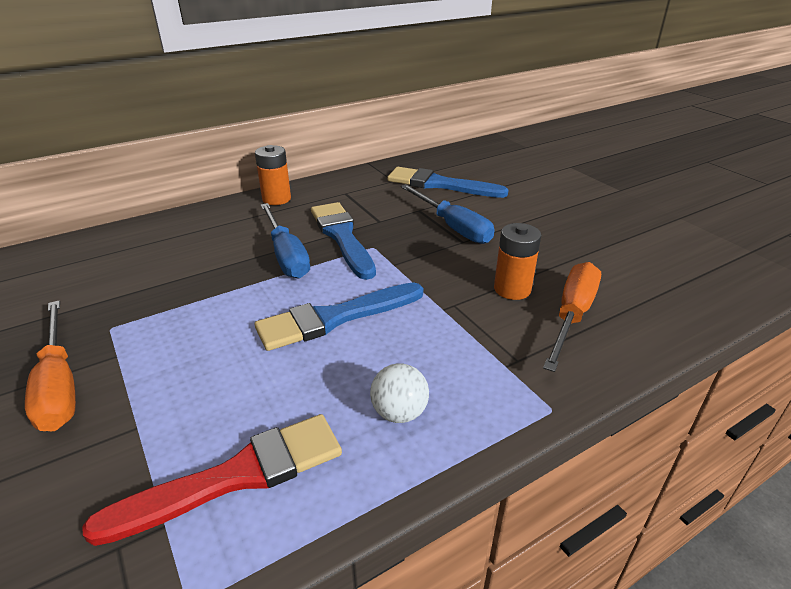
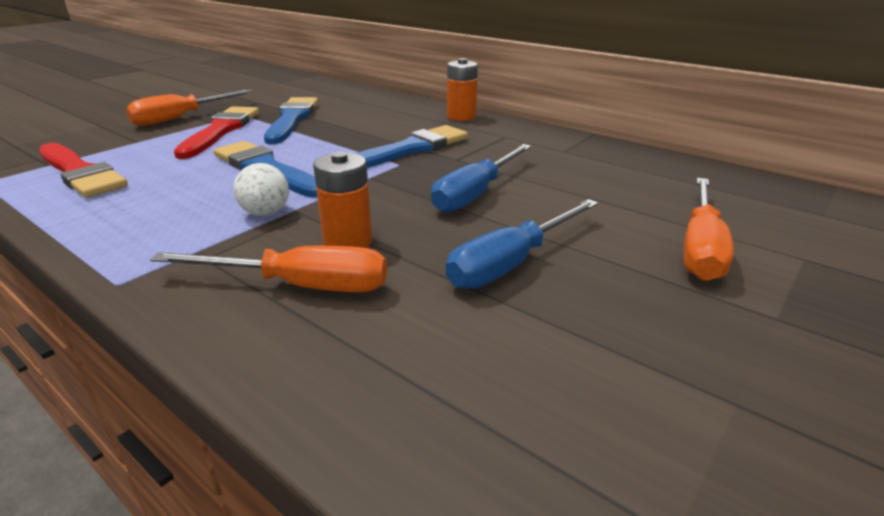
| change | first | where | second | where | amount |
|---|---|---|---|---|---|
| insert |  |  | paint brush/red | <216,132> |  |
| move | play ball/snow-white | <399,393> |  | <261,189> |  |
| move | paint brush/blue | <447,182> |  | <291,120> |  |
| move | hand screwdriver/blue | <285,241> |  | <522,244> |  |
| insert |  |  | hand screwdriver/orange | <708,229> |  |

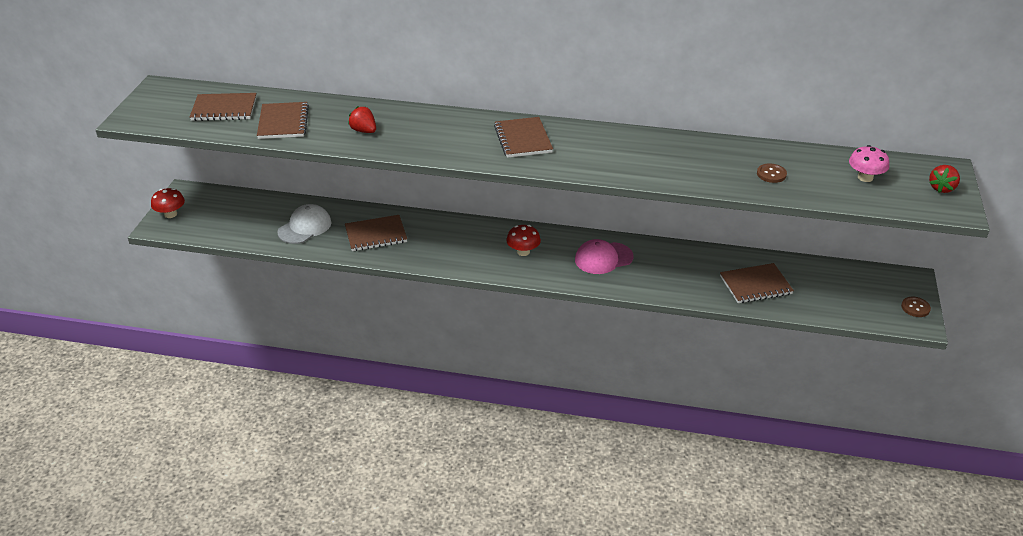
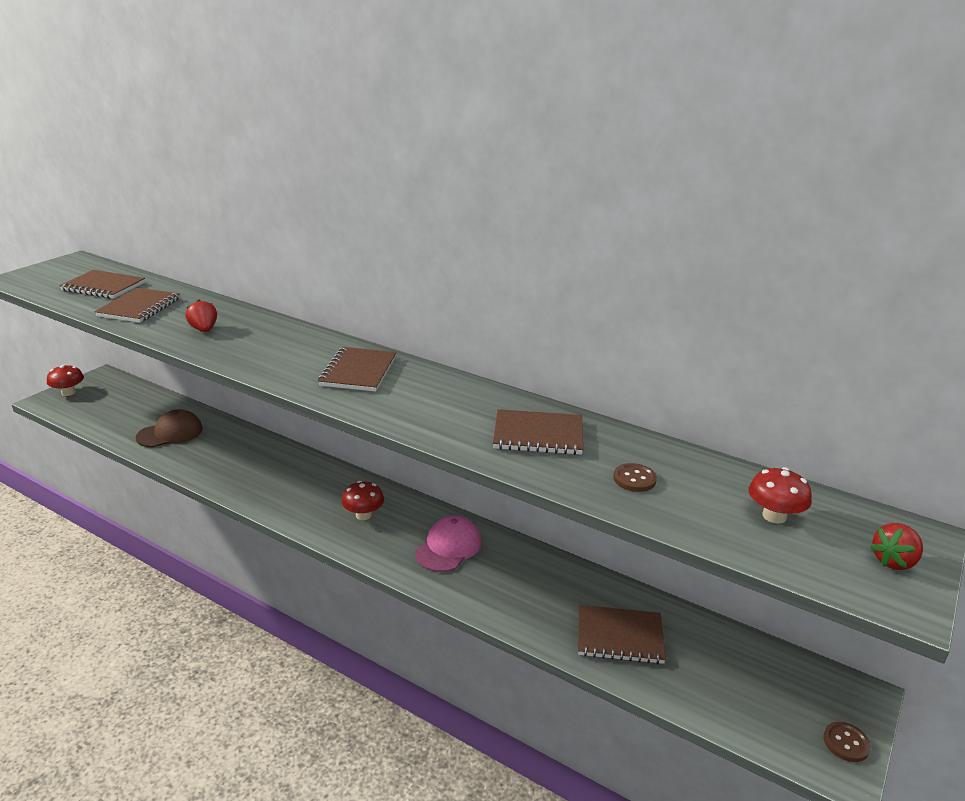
| change | first | where | second | where | amount |
|---|---|---|---|---|---|
| recolor | baseball cap/snow-white | <304,224> | baseball cap/brown | <169,428> |  |
| rotate | baseball cap/pink | <604,256> |  | <448,543> | 120 degrees clockwise |
| move | notebook/brown | <376,233> |  | <538,432> |  |
| recolor | fungus/pink | <869,163> | fungus/red | <780,495> |  |

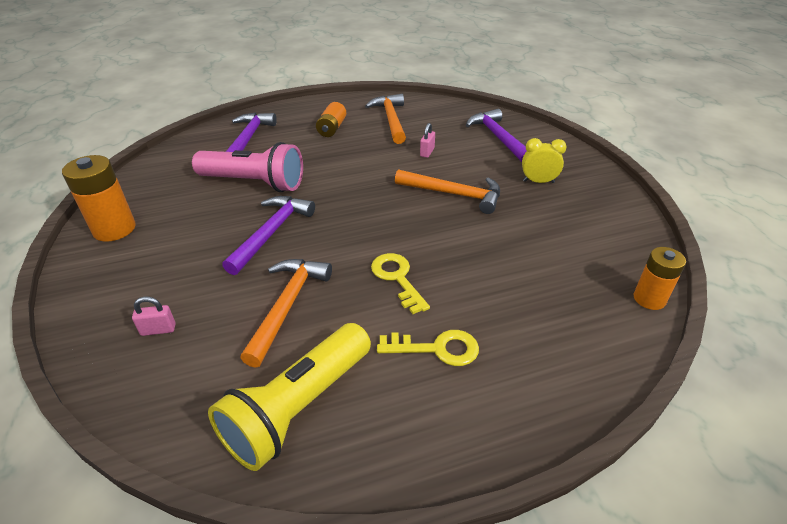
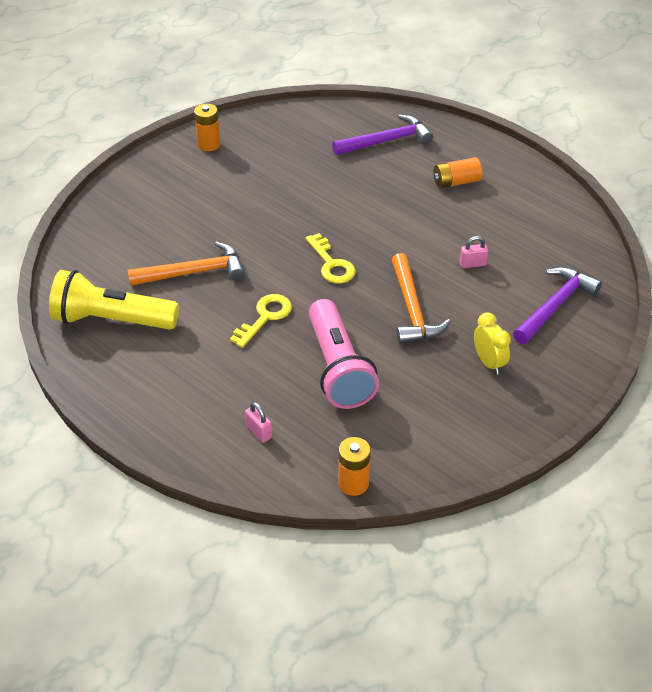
| change | first | where | second | where | amount |
|---|---|---|---|---|---|
| resize | battery/orange | <99,198> |  | <207,127> | x0.65 |
| move | padlock/pink | <154,316> |  | <258,422> |  |
| move | latchkey/bright yellow | <428,348> |  | <331,258> |  |
| move | torch/pink | <247,167> |  | <344,354> |  |
| delete | claw hammer/royal purple | <268,235> |  |  |  |
| delete | claw hammer/orange | <385,119> |  |  |  |

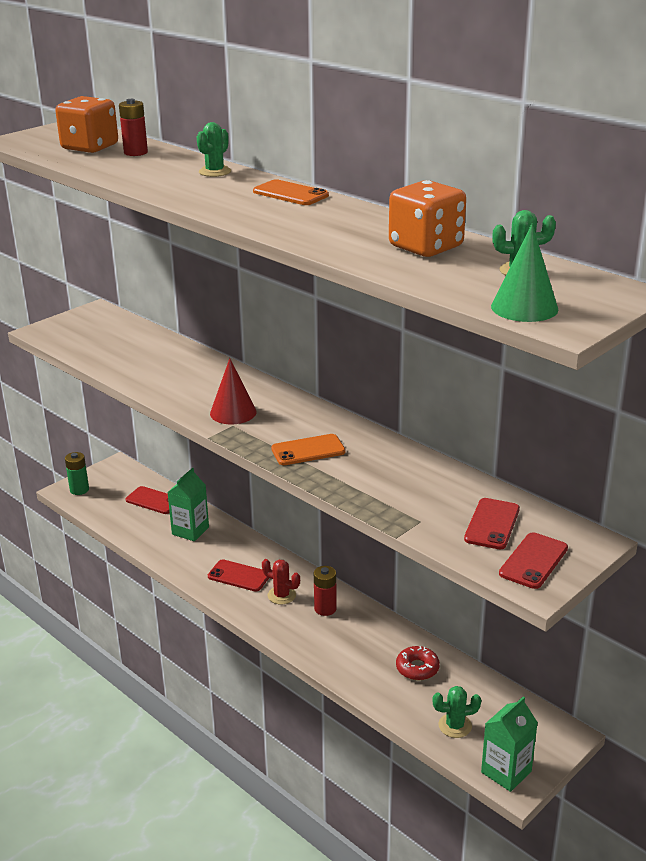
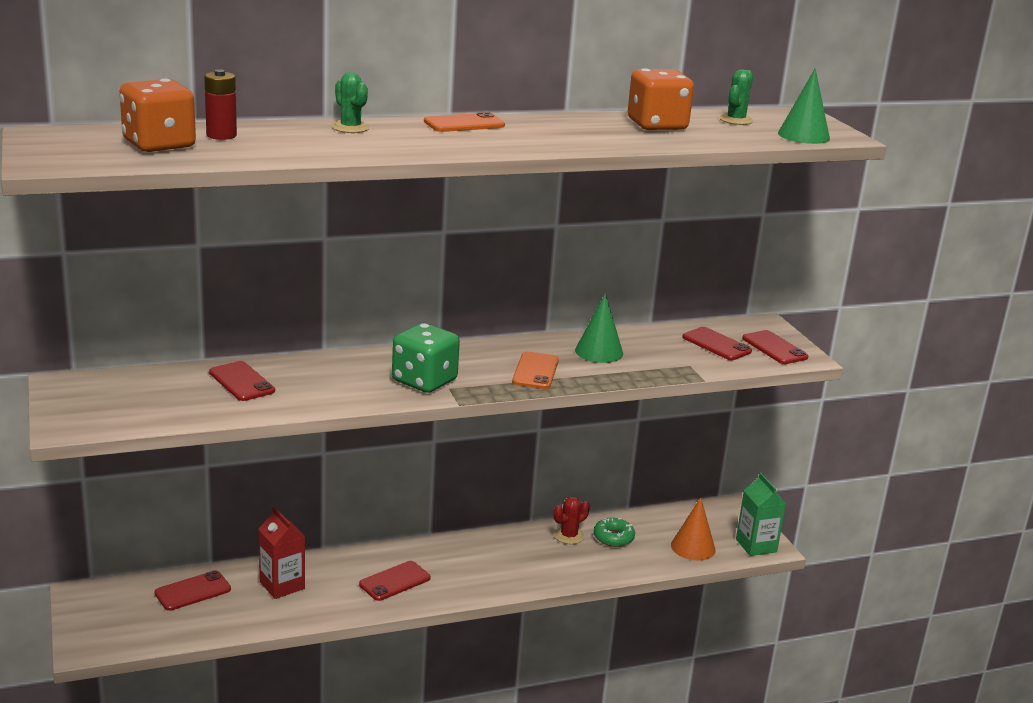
| change | first | where | second | where | amount |
|---|---|---|---|---|---|
| insert |  |  | smartphone/red | <242,381> |  |
| recolor | milk carton/emerald | <188,504> | milk carton/red | <282,553> |  |
| replace | cone/red | <233,391> | dice/emerald | <426,358> |  |
| move | prickly plant/red | <281,581> |  | <572,520> |  |
| insert |  |  | cone/emerald | <599,328> |  |
| recolor | glazed donut/red | <418,663> | glazed donut/emerald | <614,532> |  |
| replace | prickly plant/emerald | <456,712> | cone/orange | <693,528> |  |
| delete | battery/emerald | <77,473> |  |  |  |
| delete | battery/red | <325,591> |  |  |  |

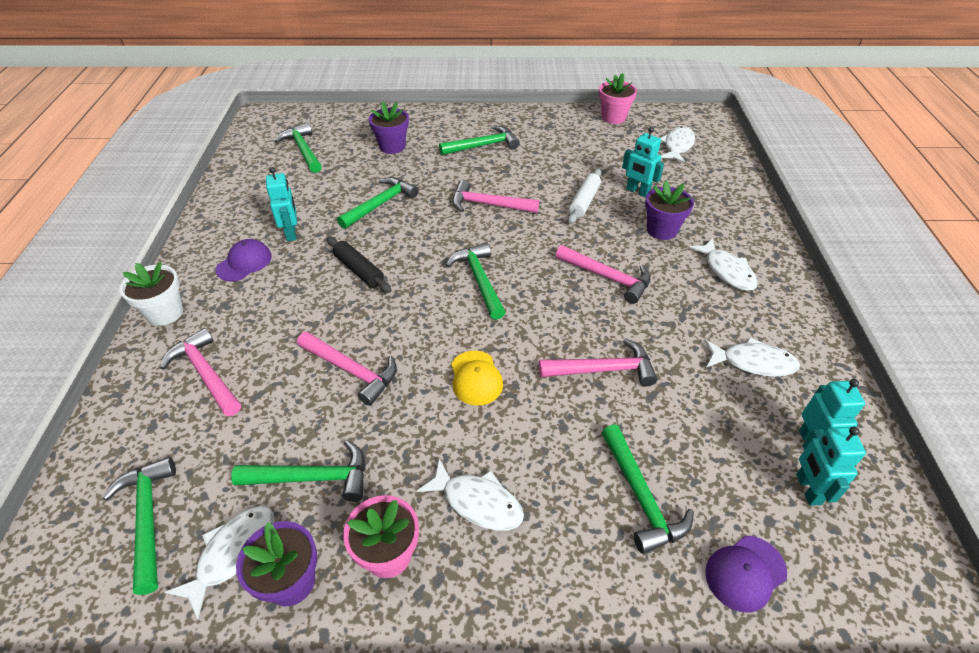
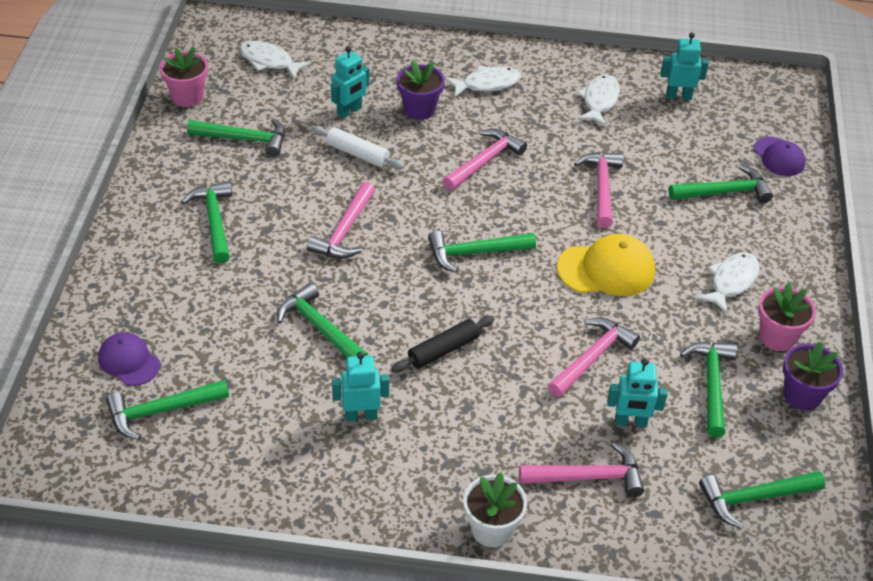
| change | first | where | second | where | amount |
|---|---|---|---|---|---|
| move | baseball cap/royal purple | <244,260> |  | <129,359> |  |
| insert |  |  | claw hammer/emerald | <236,137> |  |
| rotate | claw hammer/pink | <200,372> |  | <581,470> | 150 degrees counterclockwise |
| resize | baseball cap/bright yellow | <477,378> |  | <606,265> | x1.56 |
| move | robot/teal | <831,466> |  | <637,392> |  |
| delete | toy fish/snow-white | <219,562> |  |  |  |
| delete | flower pot/royal purple | <389,128> |  |  |  |

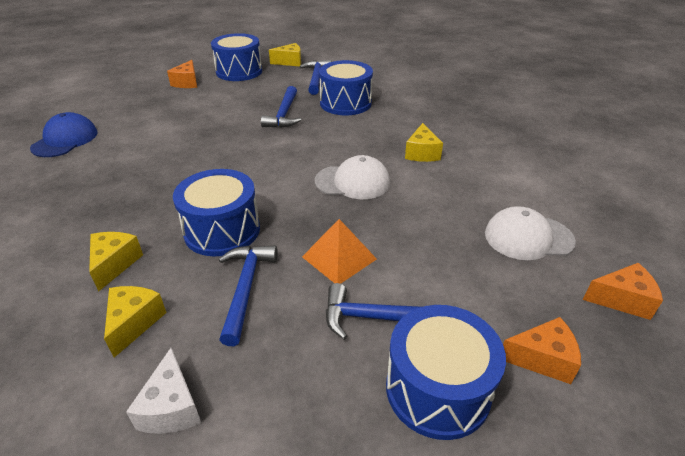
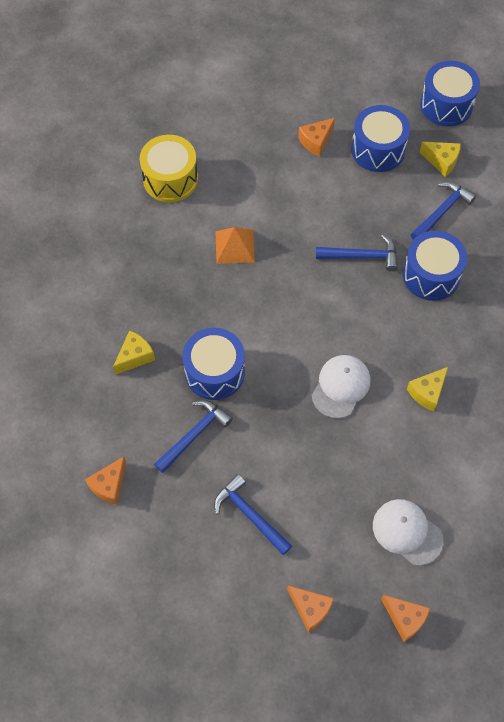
| change | first | where | second | where | amount |
|---|---|---|---|---|---|
| recolor | cheese/snow-white | <163,391> | cheese/orange | <105,481> |  |
| replace | baseball cap/blue | <64,134> | snare drum/bright yellow | <169,168> |  |
| move | solid pyramid/orange | <339,251> |  | <235,245> |  |
| rotate | baseball cap/snow-white | <352,177> |  | <341,386> | 105 degrees counterclockwise |
| rotate | claw hammer/blue | <281,107> |  | <357,252> | 135 degrees counterclockwise |
| move | snare drum/blue | <446,372> |  | <450,93> |  |
| delete | cheese/bright yellow | <135,321> |  |  |  |

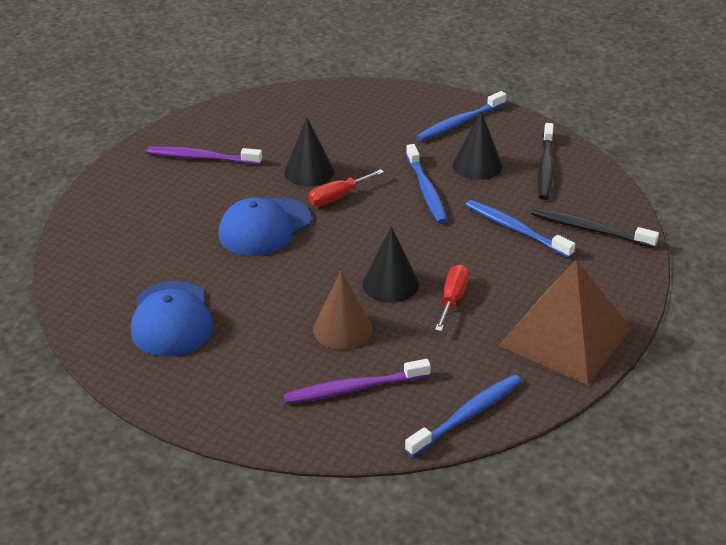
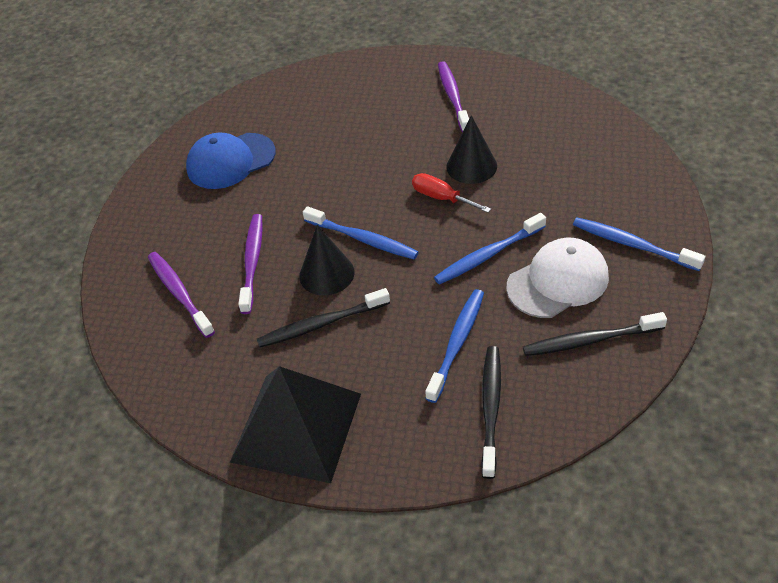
| change | first | where | second | where | amount |
|---|---|---|---|---|---|
| recolor | solid pyramid/brown | <564,322> | solid pyramid/black | <295,424> |  |
| replace | cone/brown | <342,310> | tooth brush/royal purple | <250,264> |  |
| replace | hand screwdriver/red | <452,297> | tooth brush/black | <323,318> |  |
| move | tooth brush/blue | <463,415> |  | <361,232> |  |
| replace | cone/black | <477,146> | baseball cap/snow-white | <557,278> |  |
| delete | baseball cap/blue | <264,226> |  |  |  |

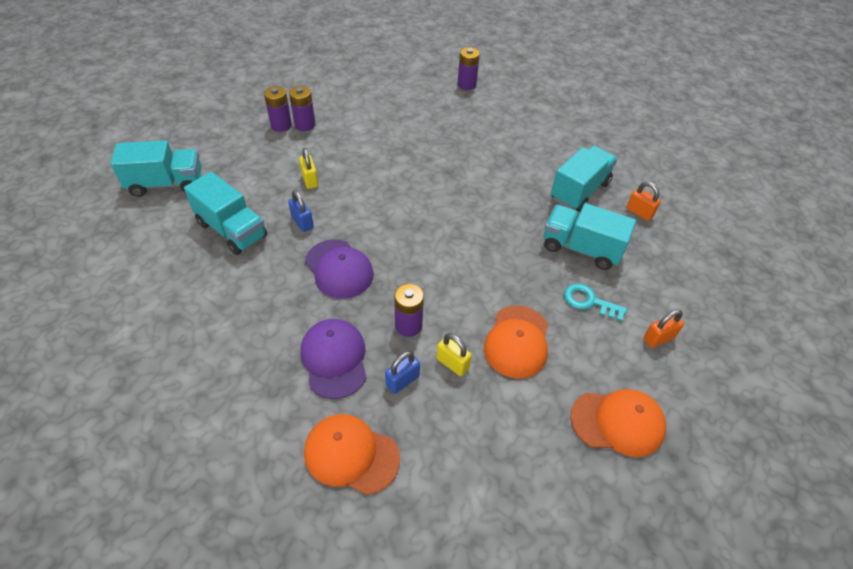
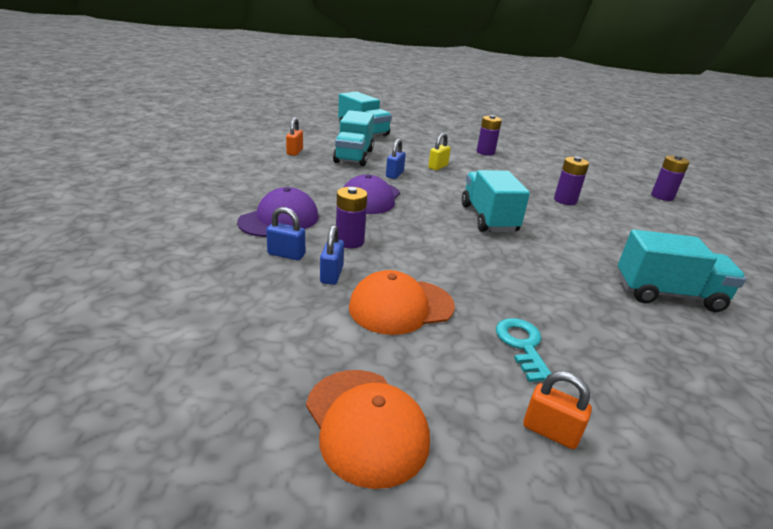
| change | first | where | second | where | amount |
|---|---|---|---|---|---|
| move | padlock/orange | <643,201> |  | <294,136> |  |
| recolor | padlock/bright yellow | <454,354> | padlock/blue | <332,255> |  |
| move | truck/teal | <590,236> |  | <495,201> |  |
| move | battery/royal purple | <278,109> |  | <571,180> |  |
| delete | baseball cap/orange | <352,454> |  |  |  |

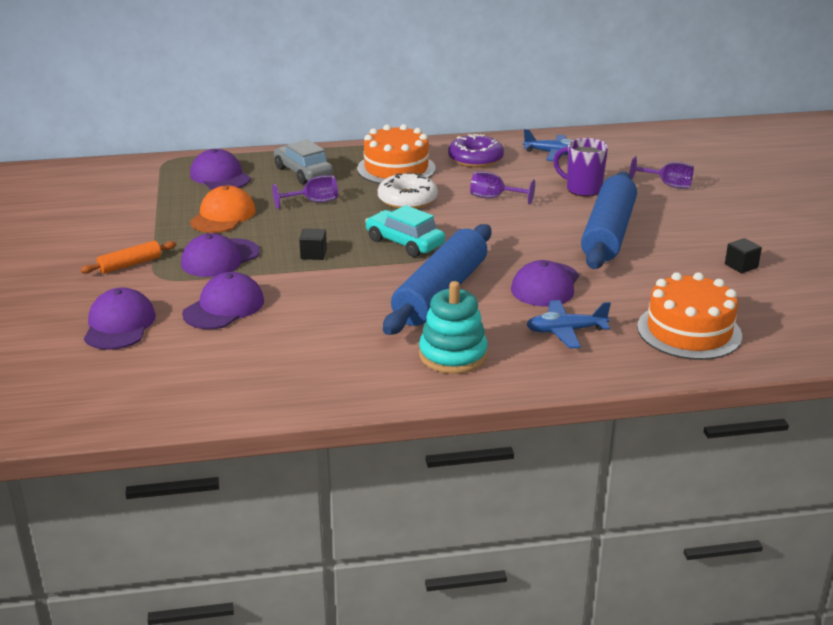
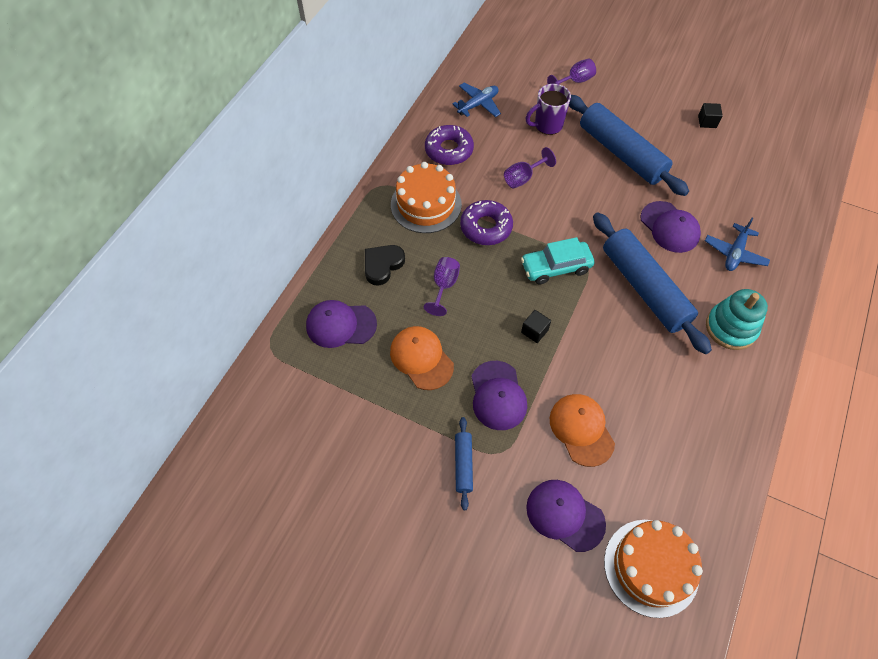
| change | first | where | second | where | amount |
|---|---|---|---|---|---|
| replace | automobile/ash-grey | <303,162> | heart shape/black | <385,265> |  |
| recolor | pastry roller/orange | <128,257> | pastry roller/blue | <464,463> |  |
| recolor | glazed donut/snow-white | <408,190> | glazed donut/royal purple | <486,222> |  |
| recolor | baseball cap/royal purple | <223,300> | baseball cap/orange | <582,430> |  |
| move | layer cake/orange | <689,316> |  | <653,569> |  |

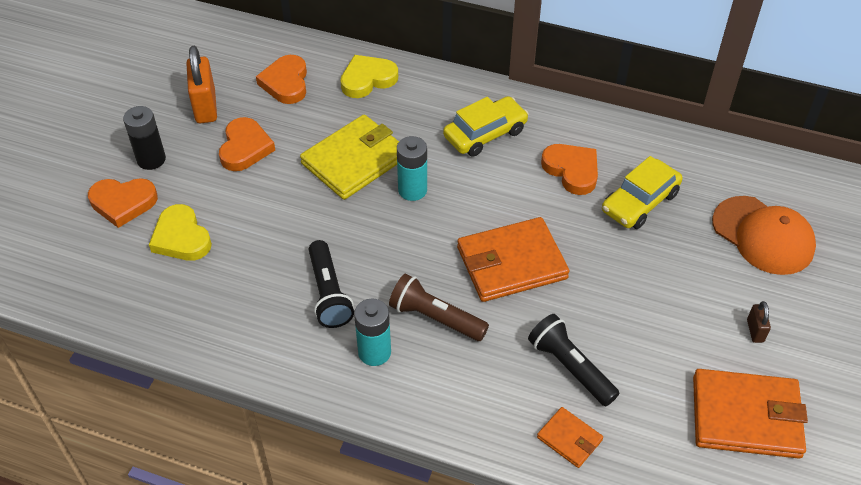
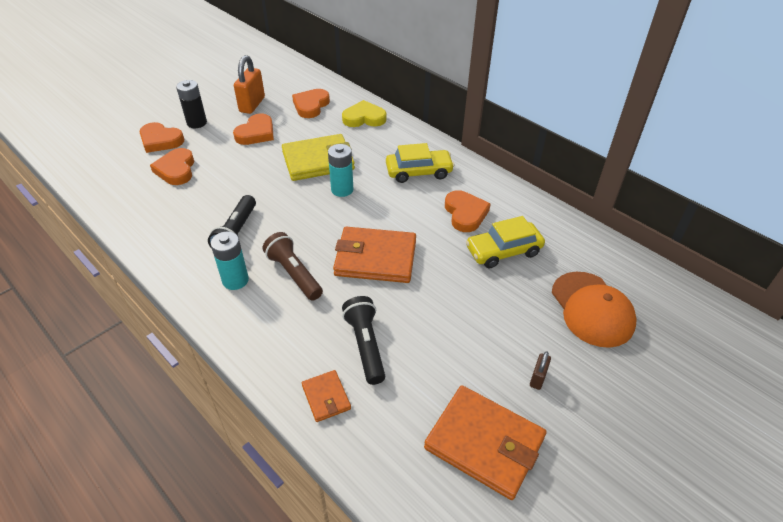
| change | first | where | second | where | amount |
|---|---|---|---|---|---|
| recolor | heart shape/bright yellow | <180,232> | heart shape/orange | <172,166> |  |

